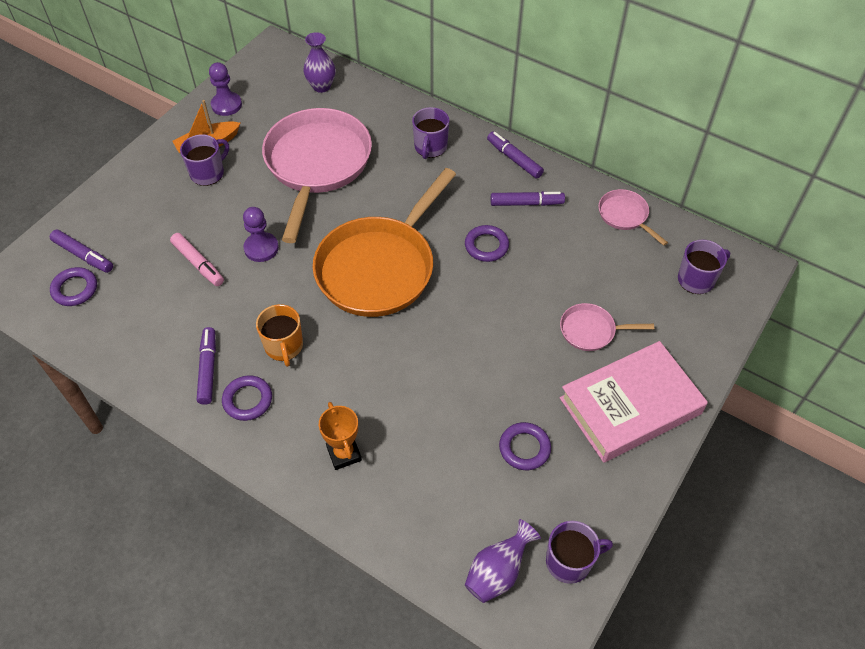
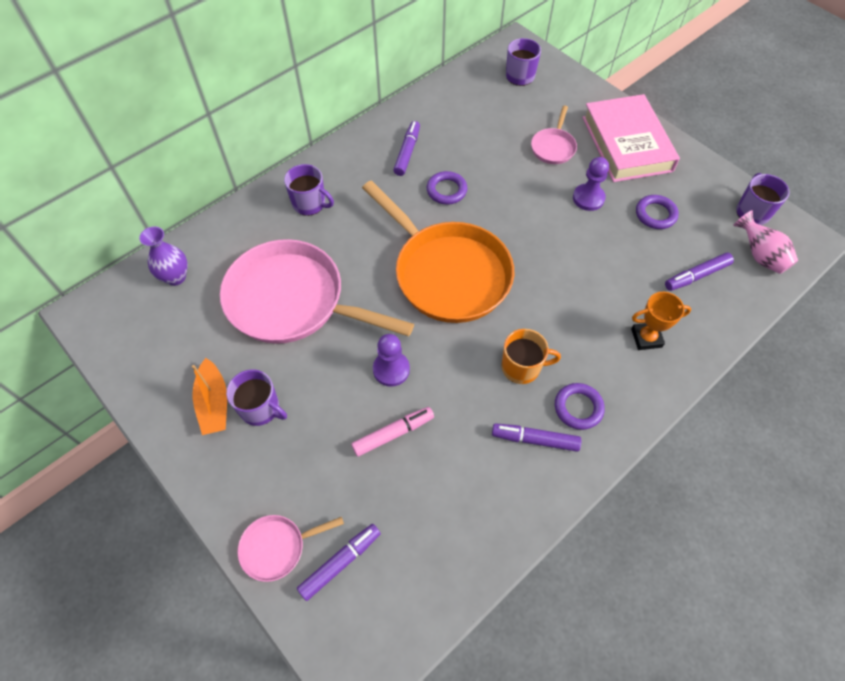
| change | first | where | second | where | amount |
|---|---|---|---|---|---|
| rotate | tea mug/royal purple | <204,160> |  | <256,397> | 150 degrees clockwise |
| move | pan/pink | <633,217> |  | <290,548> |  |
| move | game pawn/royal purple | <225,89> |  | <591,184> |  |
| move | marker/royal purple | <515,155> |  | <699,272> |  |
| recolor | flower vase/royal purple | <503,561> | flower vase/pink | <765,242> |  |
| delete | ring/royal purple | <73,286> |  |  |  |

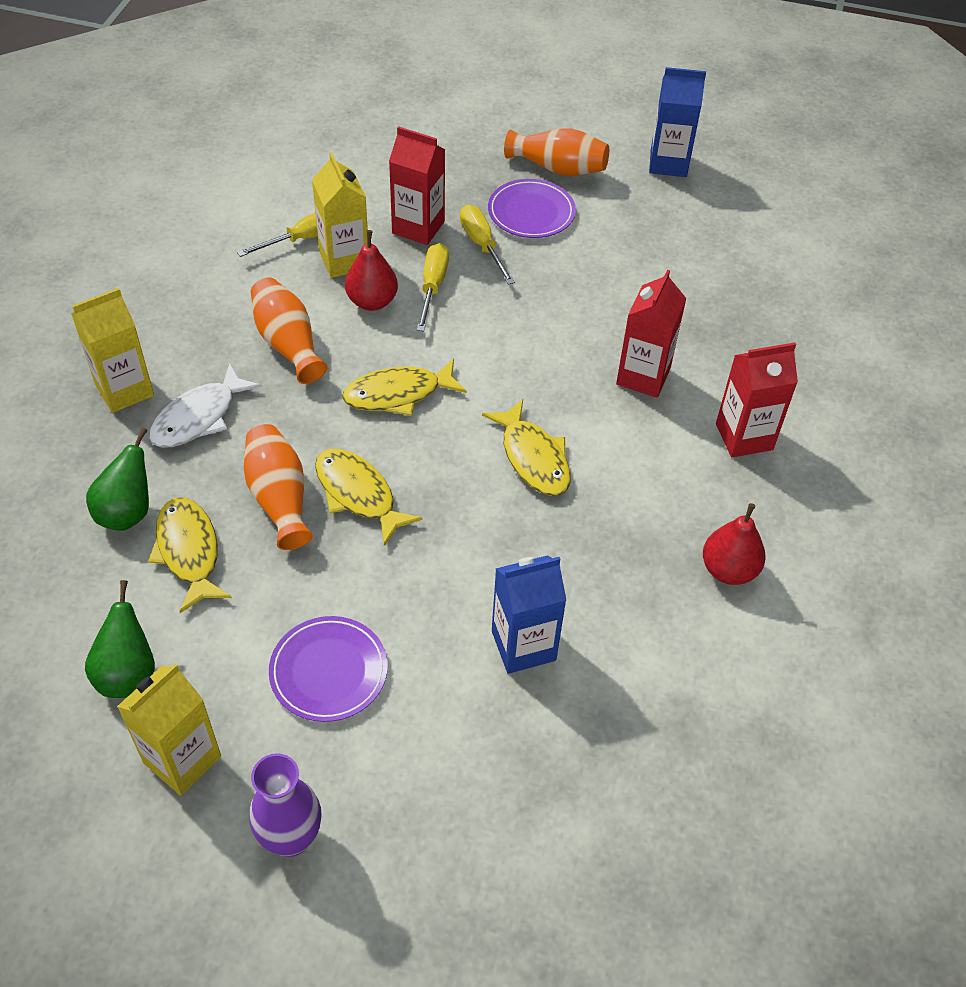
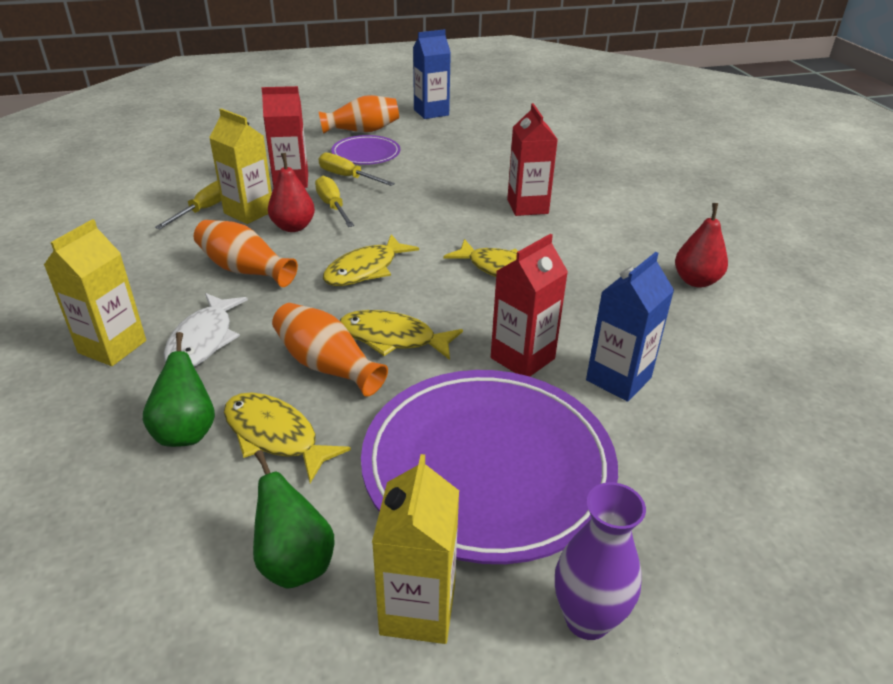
| change | first | where | second | where | amount |
|---|---|---|---|---|---|
| resize | flat dish/royal purple | <328,669> |  | <489,467> | x2.04 |
| move | milk carton/red | <757,400> |  | <529,305> |  |

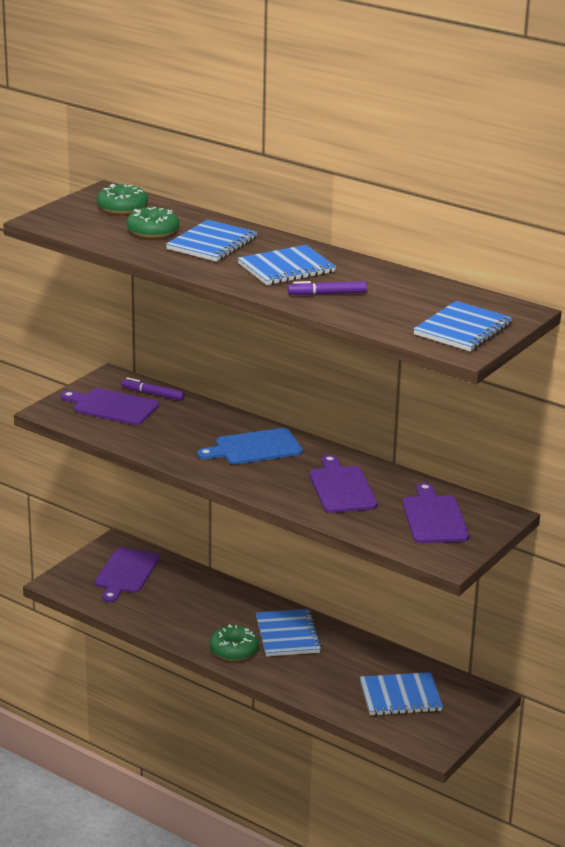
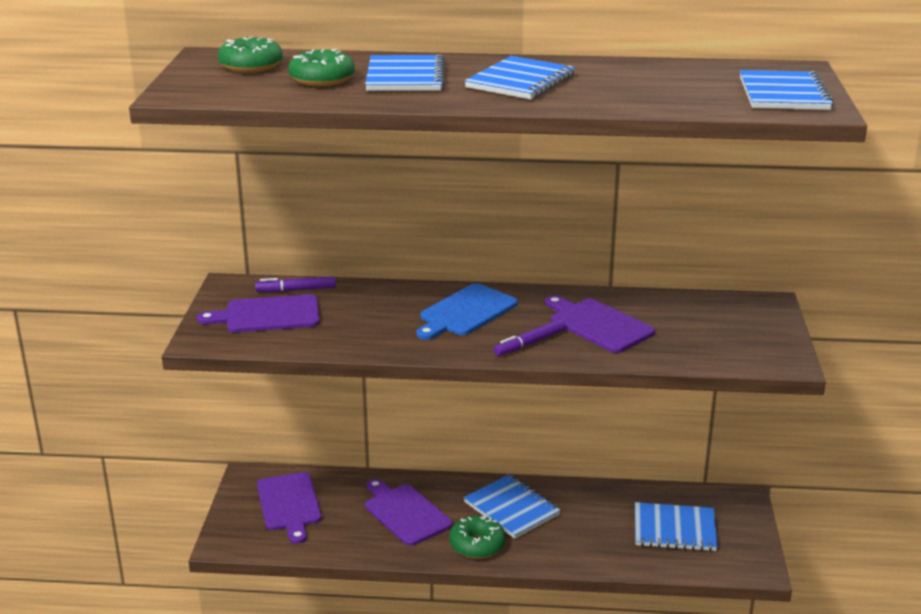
| change | first | where | second | where | amount |
|---|---|---|---|---|---|
| move | cutting board/royal purple | <435,513> |  | <408,512> |  |
| move | marker/royal purple | <327,288> |  | <529,337> |  |
| rotate | notebook/blue | <401,694> |  | <676,526> | 45 degrees clockwise |

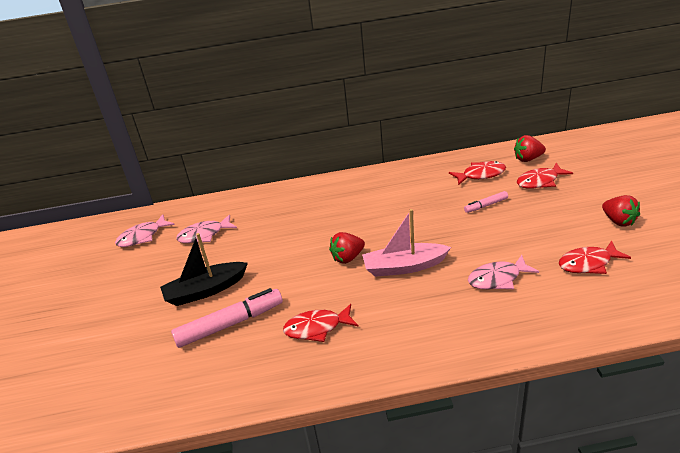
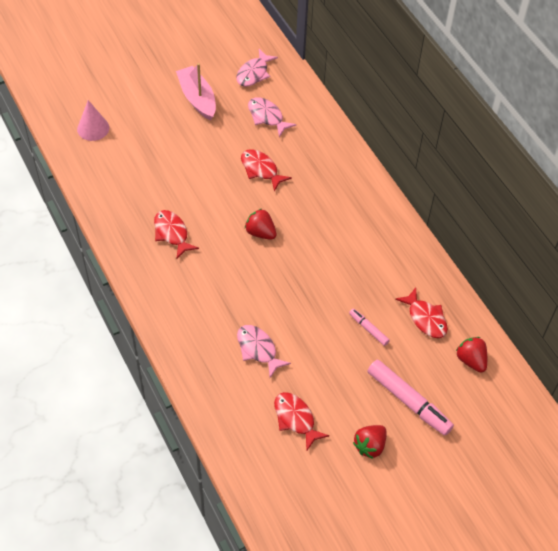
| change | first | where | second | where | amount |
|---|---|---|---|---|---|
| insert |  |  | cone/pink | <93,120> |  |
| move | boat/pink | <406,243> |  | <196,92> |  |
| rotate | toy fish/pink | <145,230> |  | <257,68> | 90 degrees counterclockwise |
| move | toy fish/red | <545,176> |  | <266,170> |  |
| move | marker/pink | <227,318> |  | <411,398> |  |
| delete | boat/black | <204,269> |  |  |  |

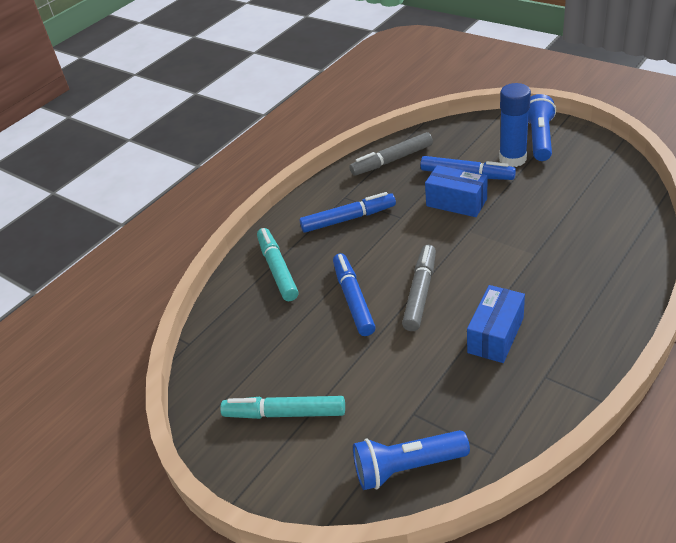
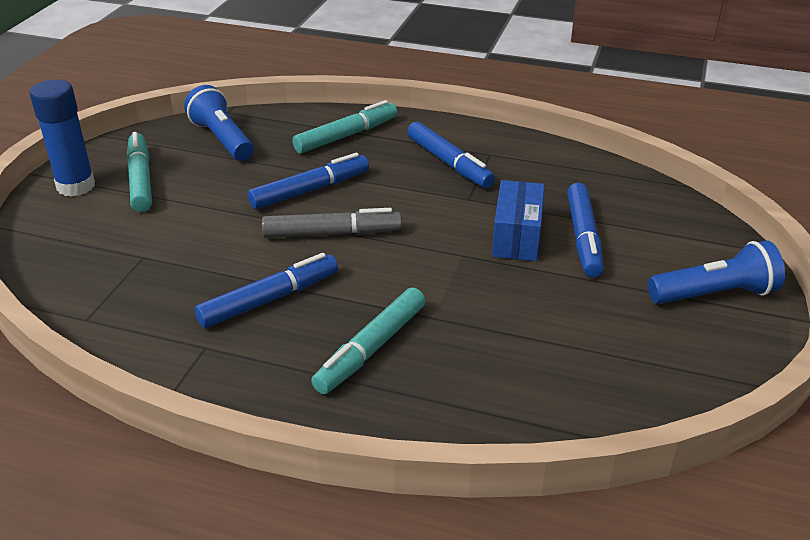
| change | first | where | second | where | amount |
|---|---|---|---|---|---|
| move | stick of glue/blue | <515,125> |  | <62,138> |  |
| move | torch/blue | <411,460> |  | <219,123> |  |
| replace | package/blue | <496,324> | marker/blue | <266,290> |  |
| insert |  |  | marker/teal | <368,340> |  |
| delete | marker/ash-grey | <391,154> |  |  |  |

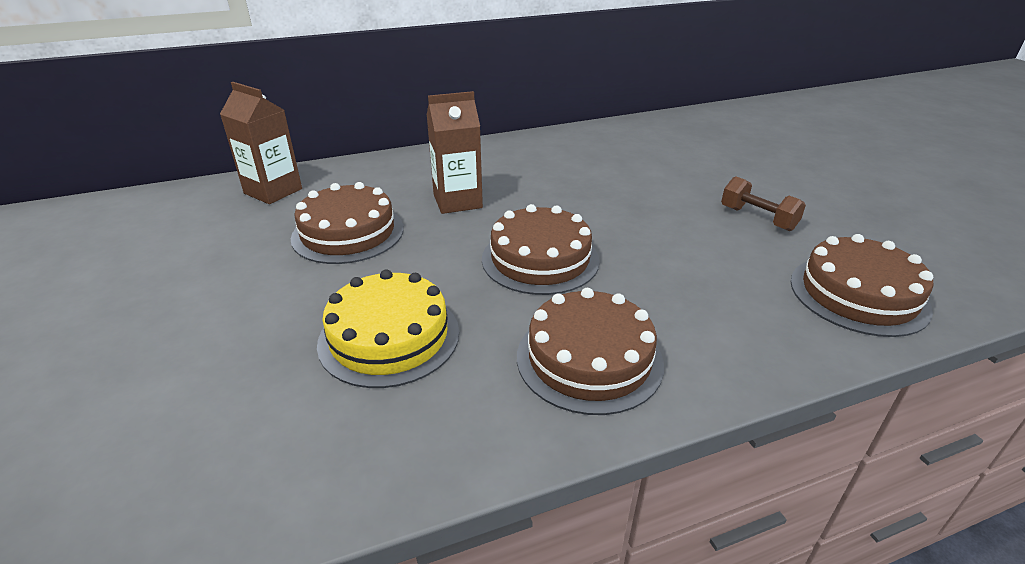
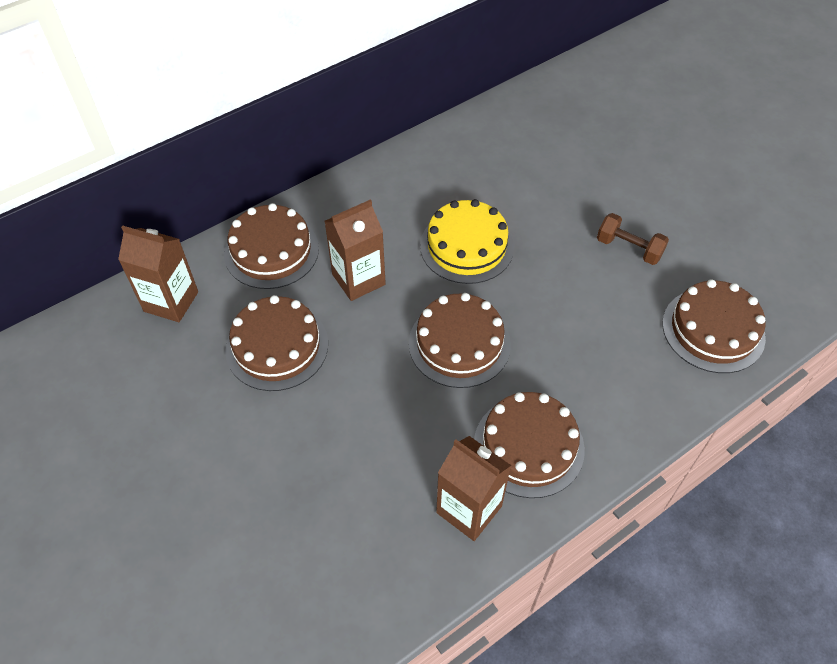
| change | first | where | second | where | amount |
|---|---|---|---|---|---|
| insert |  |  | layer cake/brown | <271,246> |  |
| move | layer cake/bright yellow | <388,328> |  | <467,241> |  |
| insert |  |  | milk carton/brown | <474,488> |  |

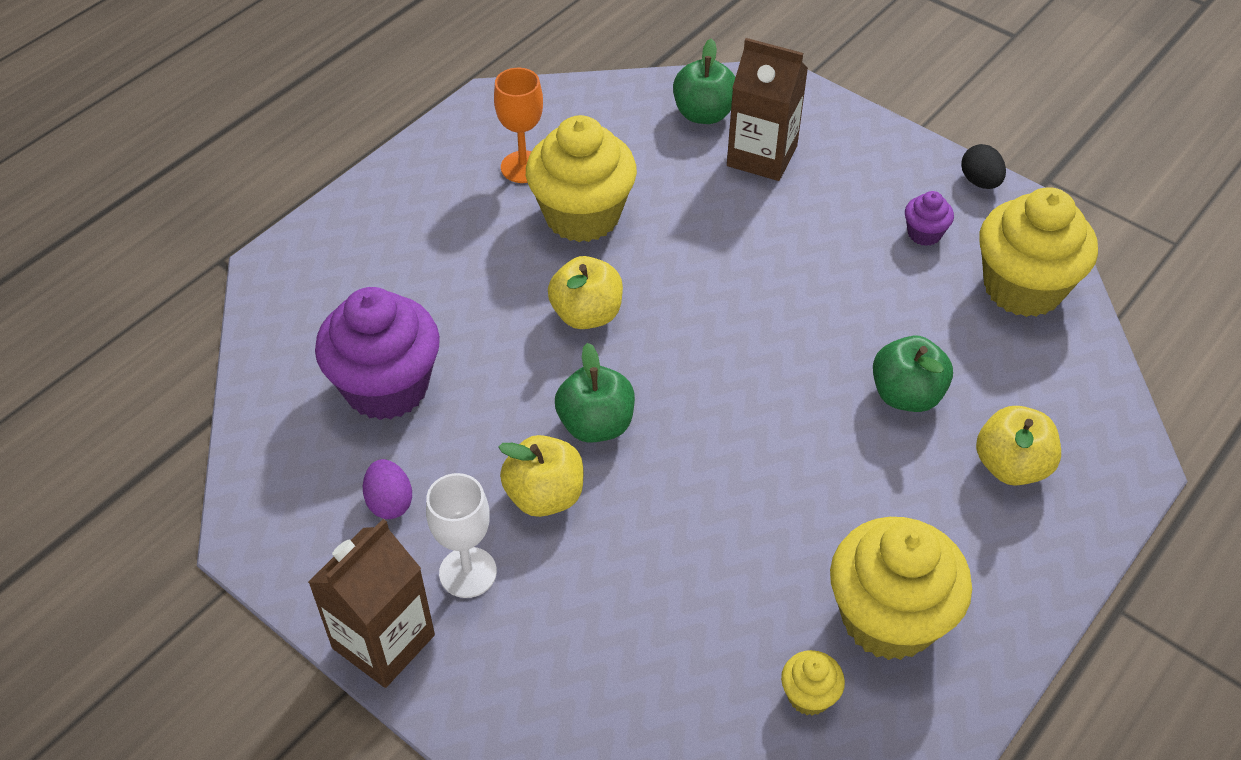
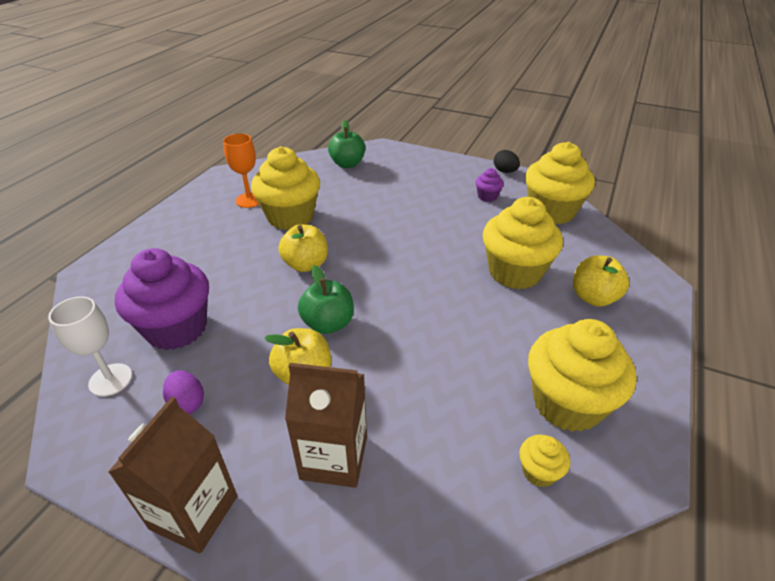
| change | first | where | second | where | amount |
|---|---|---|---|---|---|
| move | wine glass/snow-white | <461,535> |  | <90,346> |  |
| move | milk carton/brown | <767,109> |  | <326,425> |  |
| replace | apple/emerald | <913,373> | cupcake/bright yellow | <523,243> |  |

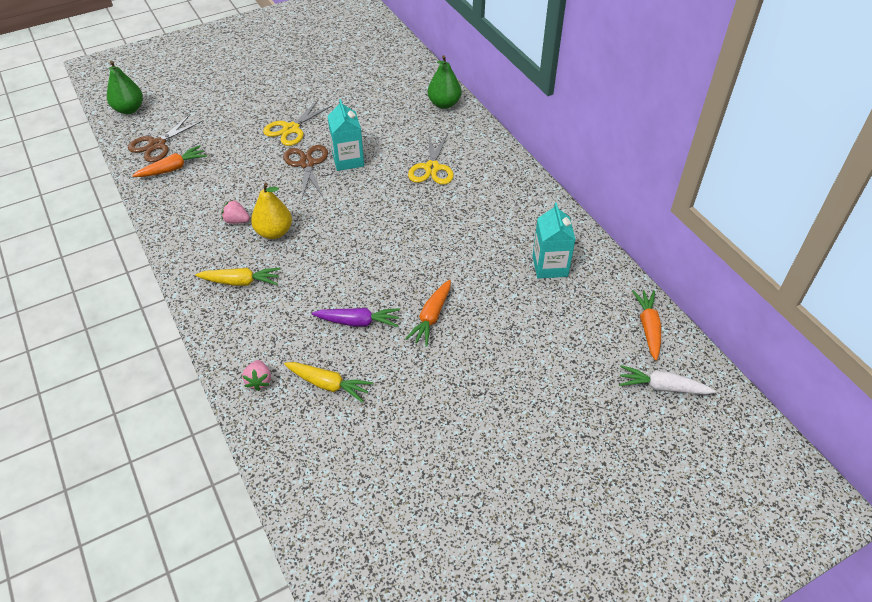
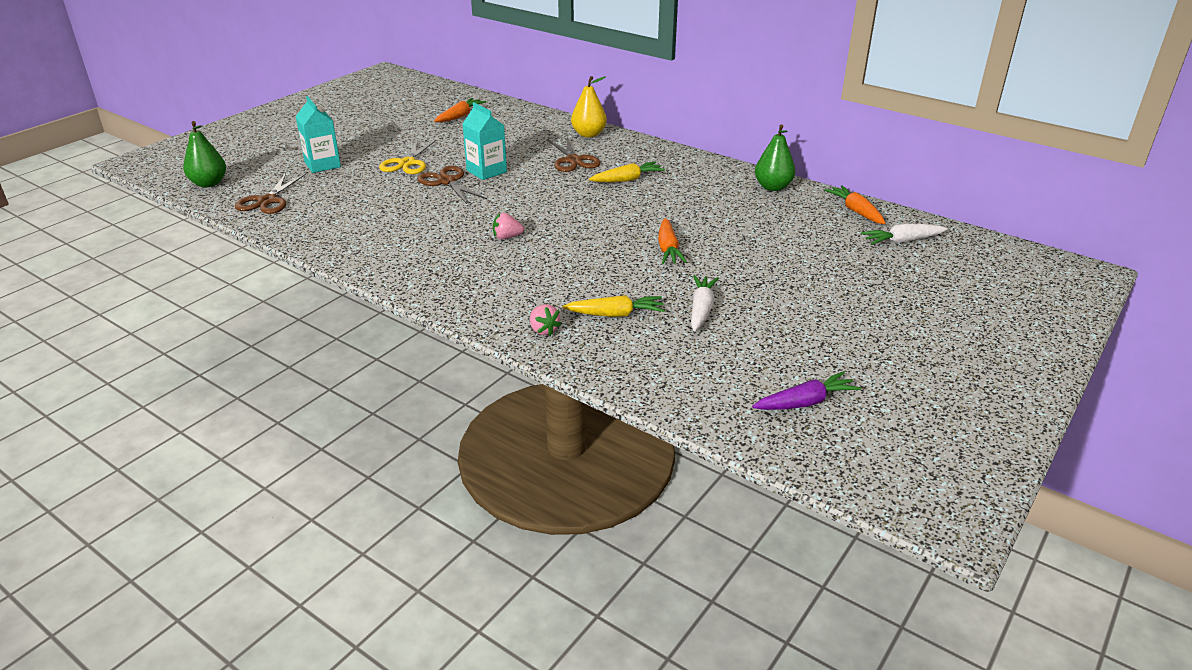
| change | first | where | second | where | amount |
|---|---|---|---|---|---|
| move | milk carton/teal | <554,240> |  | <318,134> |  |
| move | toy carrot/orange | <169,161> |  | <460,110> |  |
| move | toy strawberry/pink | <236,211> |  | <508,226> |  |
| recolor | scissors/bright yellow | <431,158> | scissors/brown | <574,154> |  |
| move | toy pear/bright yellow | <271,211> |  | <589,107> |  |
| move | toy carrot/bright yellow | <238,277> |  | <627,171> |  |
| insert |  |  | toy carrot/snow-white | <705,303> |  |
| move | toy carrot/royal purple | <356,317> |  | <806,390> |  |
| move | toy pear/emerald | <444,82> |  | <775,157> |  |

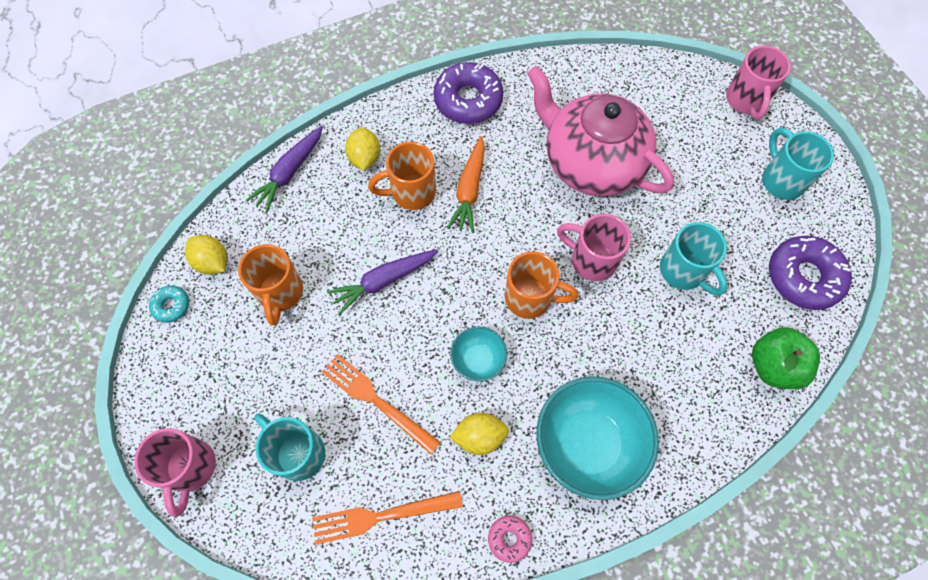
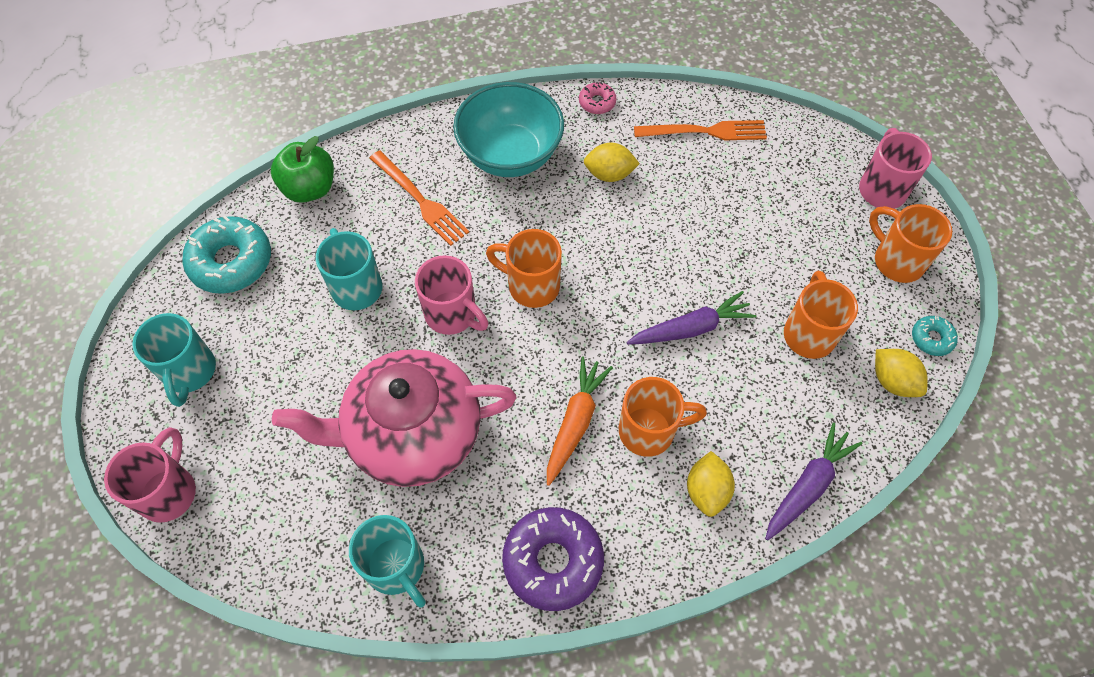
| change | first | where | second | where | amount |
|---|---|---|---|---|---|
| recolor | glazed donut/royal purple | <810,273> | glazed donut/teal | <226,255> |  |
| rotate | teapot/pink | <600,131> |  | <394,418> | 120 degrees clockwise |
| move | tea mug/teal | <289,447> |  | <387,561> |  |
| move | dinner fork/orange | <381,404> |  | <419,198> |  |
| insert |  |  | tea mug/orange | <910,243> |  |
| delete | serving bowl/teal | <478,353> |  |  |  |

